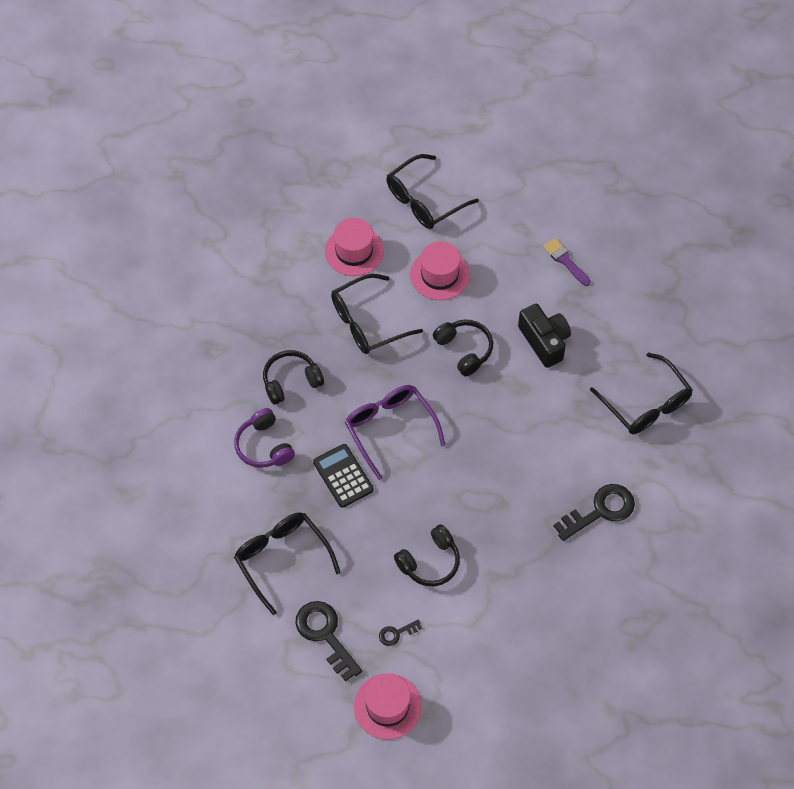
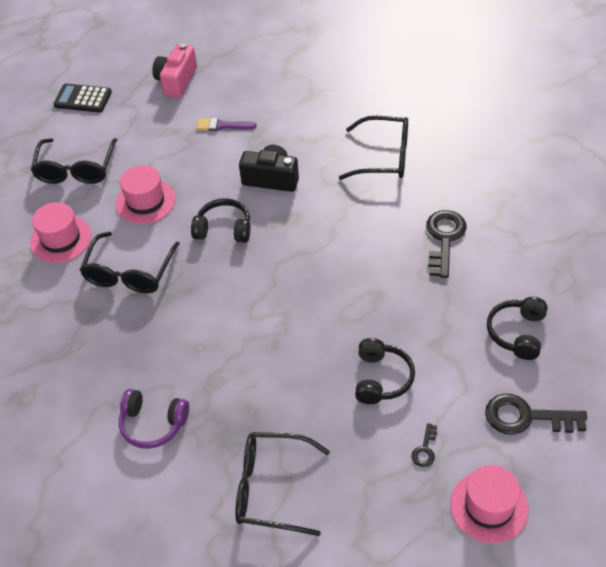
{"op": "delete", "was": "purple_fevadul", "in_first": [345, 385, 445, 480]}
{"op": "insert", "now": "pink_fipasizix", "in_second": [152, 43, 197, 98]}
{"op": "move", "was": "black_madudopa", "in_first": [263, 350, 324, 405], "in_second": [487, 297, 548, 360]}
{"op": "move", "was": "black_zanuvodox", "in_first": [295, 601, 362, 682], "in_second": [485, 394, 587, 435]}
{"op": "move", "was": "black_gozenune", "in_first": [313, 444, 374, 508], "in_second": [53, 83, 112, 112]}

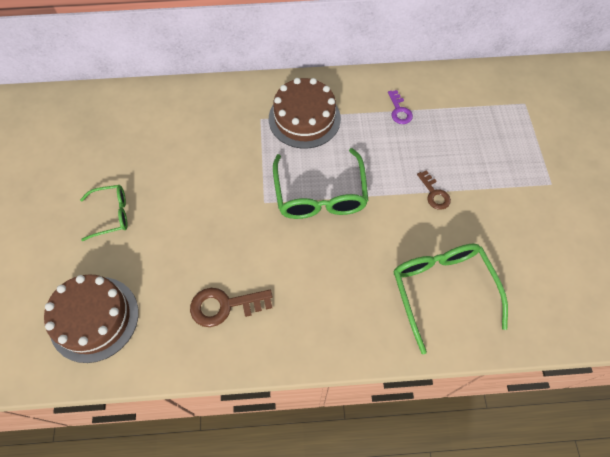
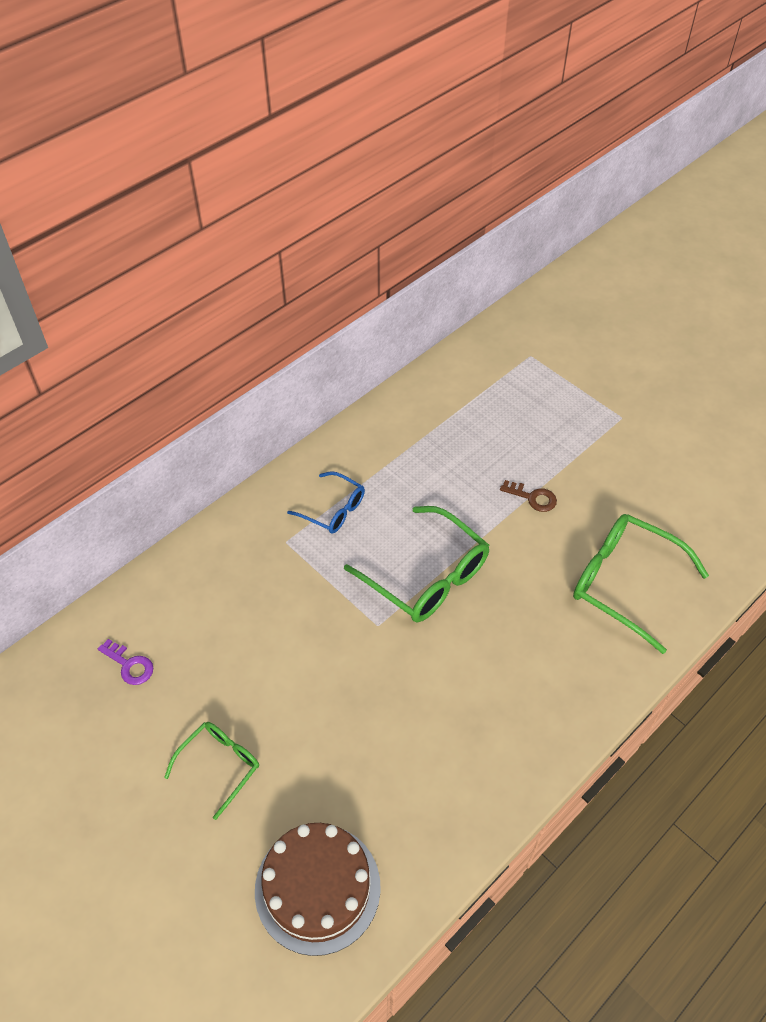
{"op": "delete", "was": "brown_zanuvodox", "in_first": [190, 288, 273, 327]}
{"op": "move", "was": "purple_zanuvodox", "in_first": [388, 90, 413, 124], "in_second": [98, 639, 153, 685]}
{"op": "replace", "was": "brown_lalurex", "now": "blue_fevadul", "in_first": [269, 78, 341, 148], "in_second": [287, 471, 365, 534]}

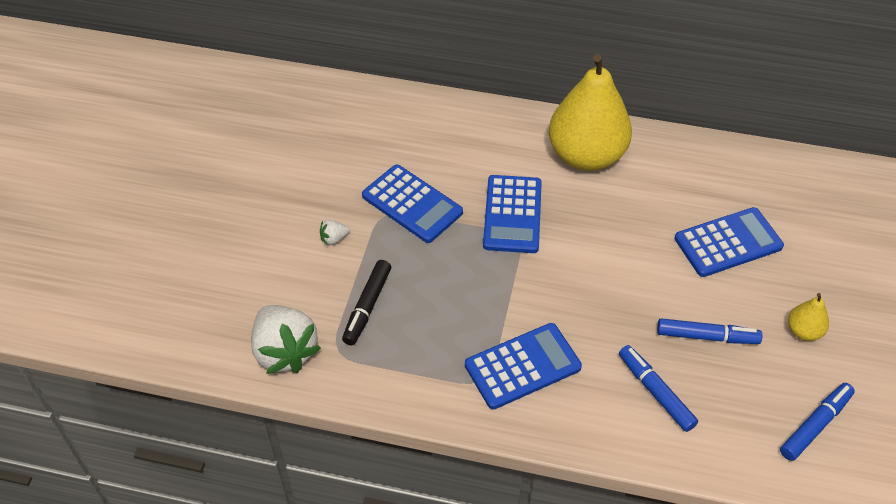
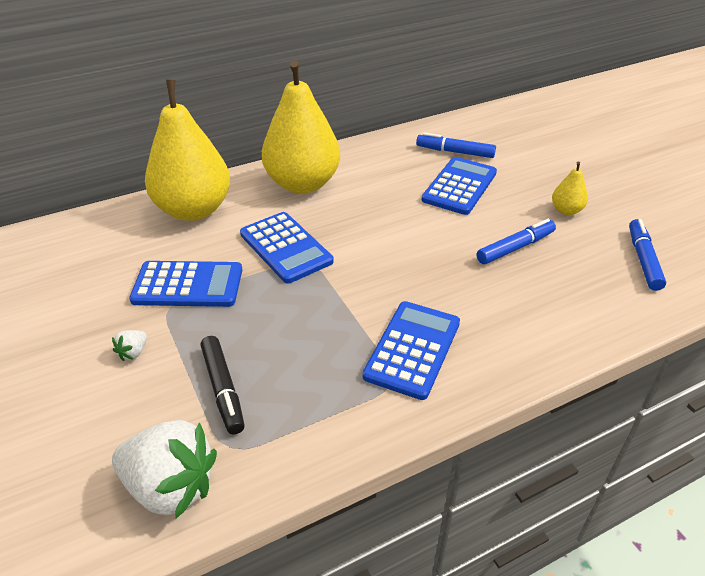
{"op": "insert", "now": "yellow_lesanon", "in_second": [145, 80, 230, 221]}
{"op": "move", "was": "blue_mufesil", "in_first": [619, 345, 698, 432], "in_second": [416, 133, 496, 158]}

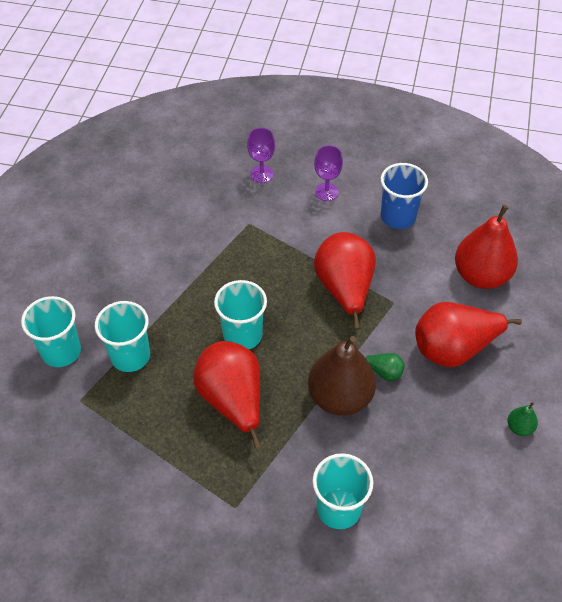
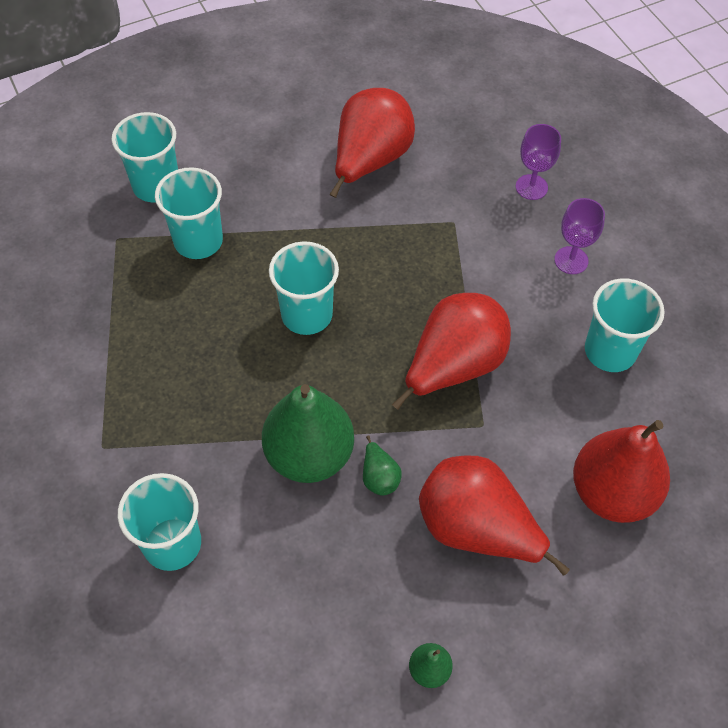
{"op": "move", "was": "red_lesanon", "in_first": [194, 341, 261, 448], "in_second": [330, 88, 415, 198]}
{"op": "recolor", "was": "brown_lesanon", "now": "green_lesanon", "in_first": [308, 336, 376, 416], "in_second": [262, 384, 354, 483]}
{"op": "recolor", "was": "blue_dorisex", "now": "turquoise_dorisex", "in_first": [381, 163, 428, 229], "in_second": [585, 278, 665, 372]}

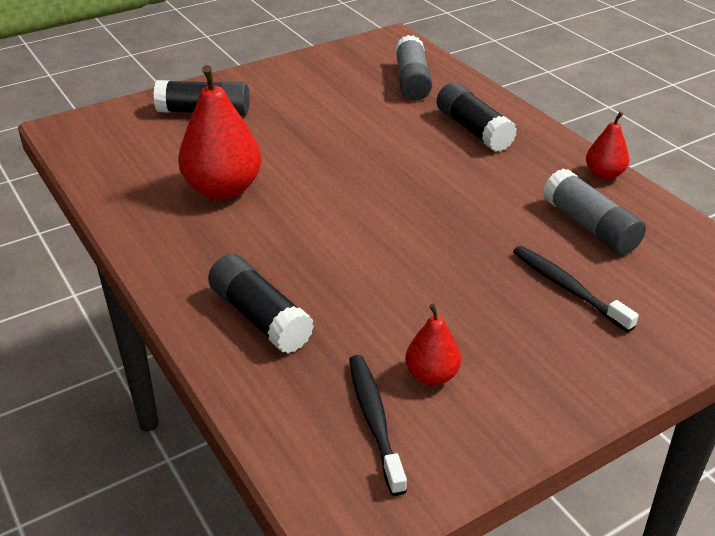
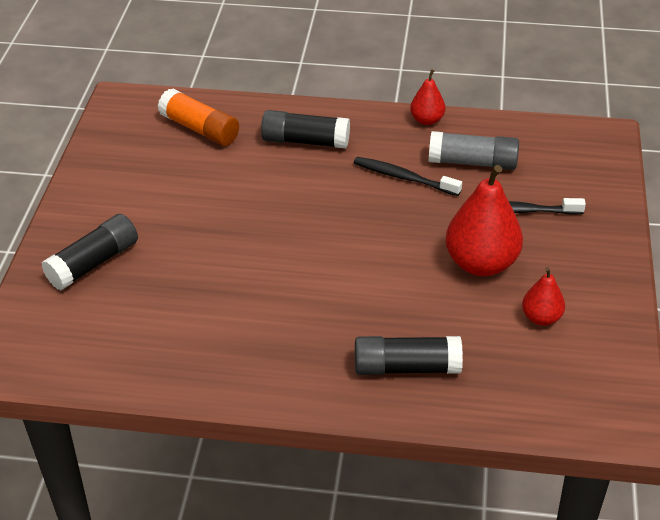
{"op": "move", "was": "red_lesanon", "in_first": [178, 65, 261, 200], "in_second": [445, 165, 523, 276]}
{"op": "move", "was": "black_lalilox", "in_first": [349, 355, 407, 496], "in_second": [354, 157, 462, 196]}
{"op": "recolor", "was": "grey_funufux", "now": "orange_funufux", "in_first": [395, 35, 432, 100], "in_second": [158, 88, 239, 146]}

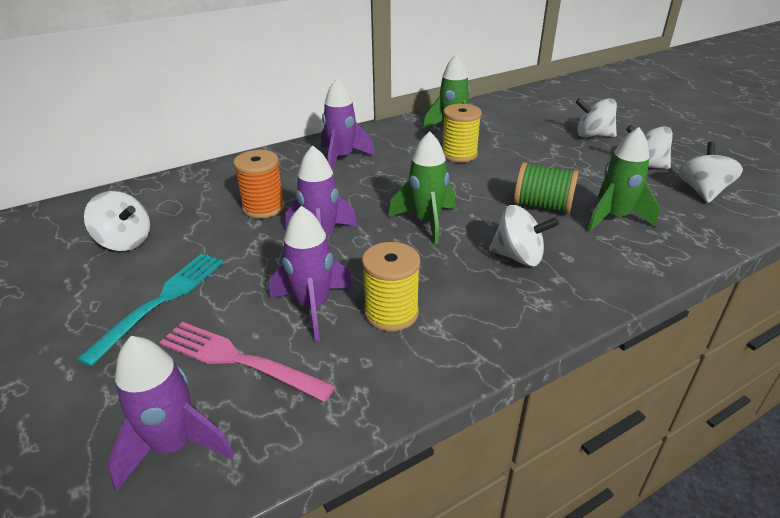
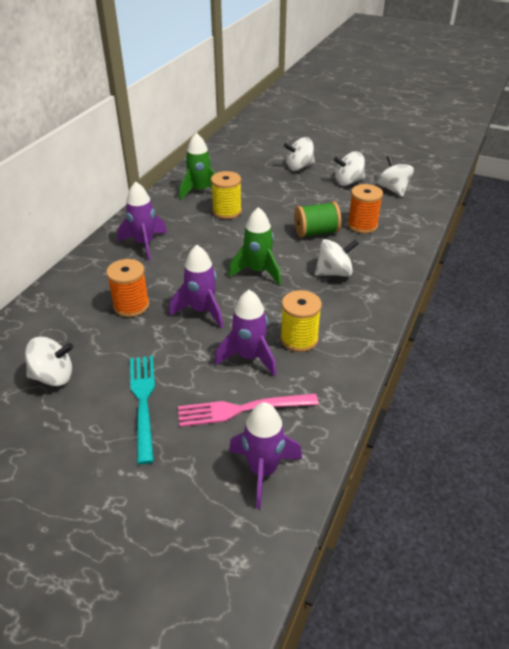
{"op": "replace", "was": "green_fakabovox", "now": "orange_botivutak", "in_first": [587, 127, 660, 232], "in_second": [348, 184, 383, 234]}

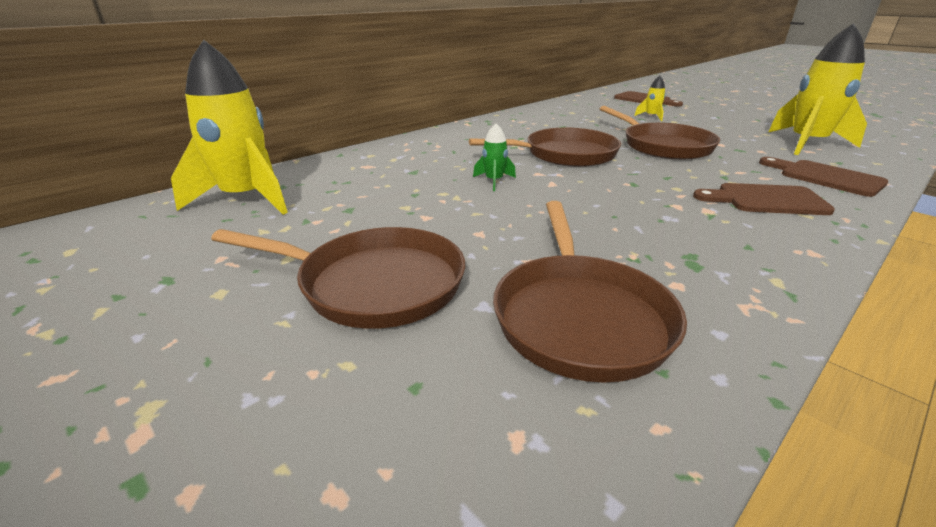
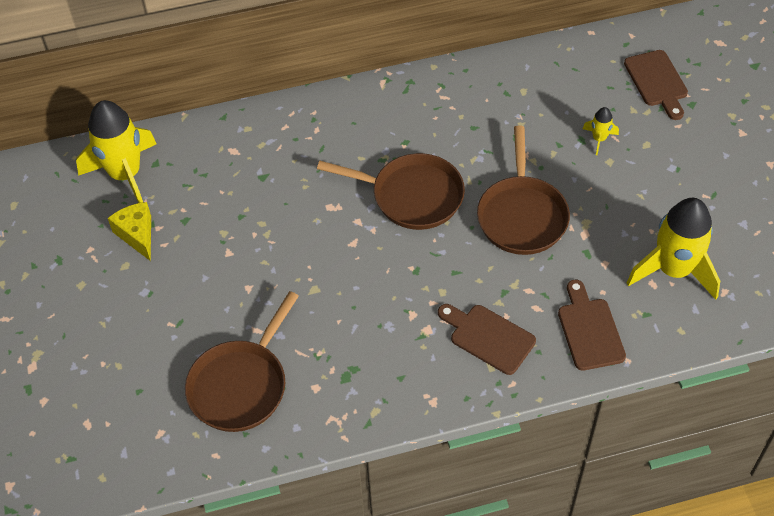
{"op": "delete", "was": "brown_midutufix", "in_first": [211, 227, 465, 329]}
{"op": "delete", "was": "green_fakabovox", "in_first": [473, 123, 516, 191]}
{"op": "insert", "now": "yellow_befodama", "in_second": [108, 202, 151, 261]}

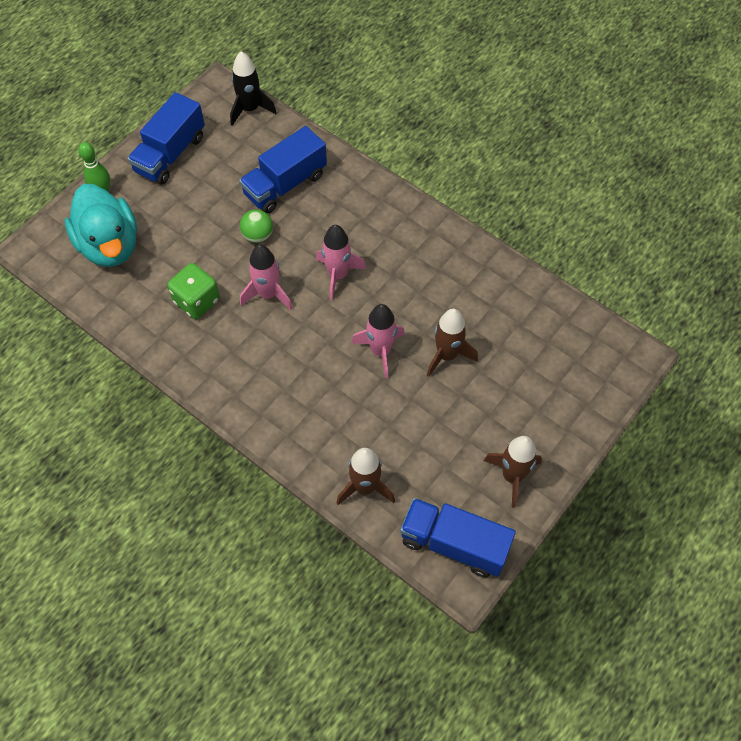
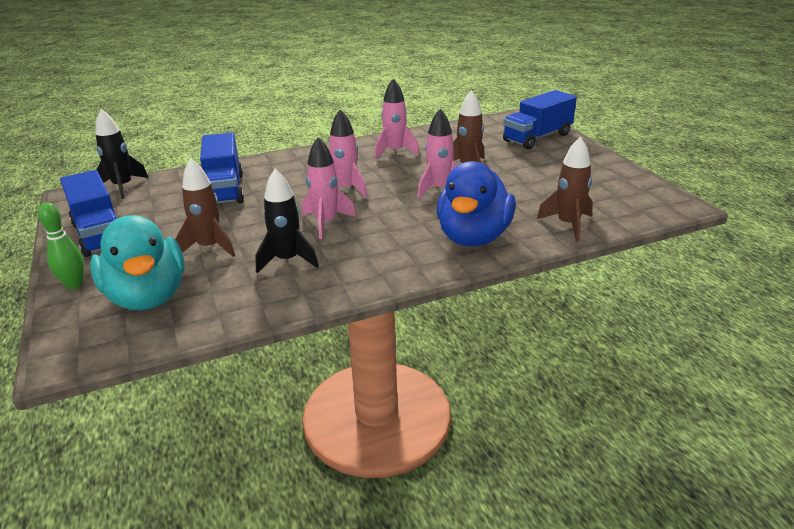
{"op": "delete", "was": "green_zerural", "in_first": [240, 209, 273, 243]}
{"op": "insert", "now": "pink_fakabovox", "in_second": [374, 78, 420, 159]}
{"op": "insert", "now": "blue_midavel", "in_second": [437, 161, 516, 246]}
{"op": "move", "was": "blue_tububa", "in_first": [400, 498, 516, 577], "in_second": [503, 90, 577, 150]}
{"op": "move", "was": "brown_fakabovox", "in_first": [484, 436, 542, 508], "in_second": [175, 158, 235, 257]}
{"op": "replace", "was": "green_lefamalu", "now": "black_fakabovox", "in_first": [167, 263, 220, 319], "in_second": [255, 169, 319, 273]}
{"op": "rotate", "was": "turquoise_midavel", "in_first": [65, 184, 137, 267], "in_second": [90, 215, 185, 311], "clockwise": 60}

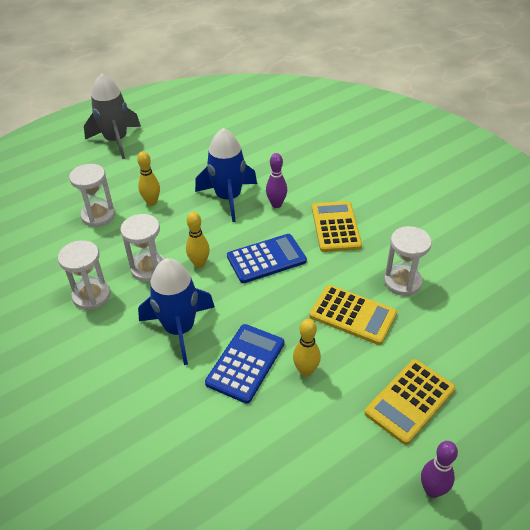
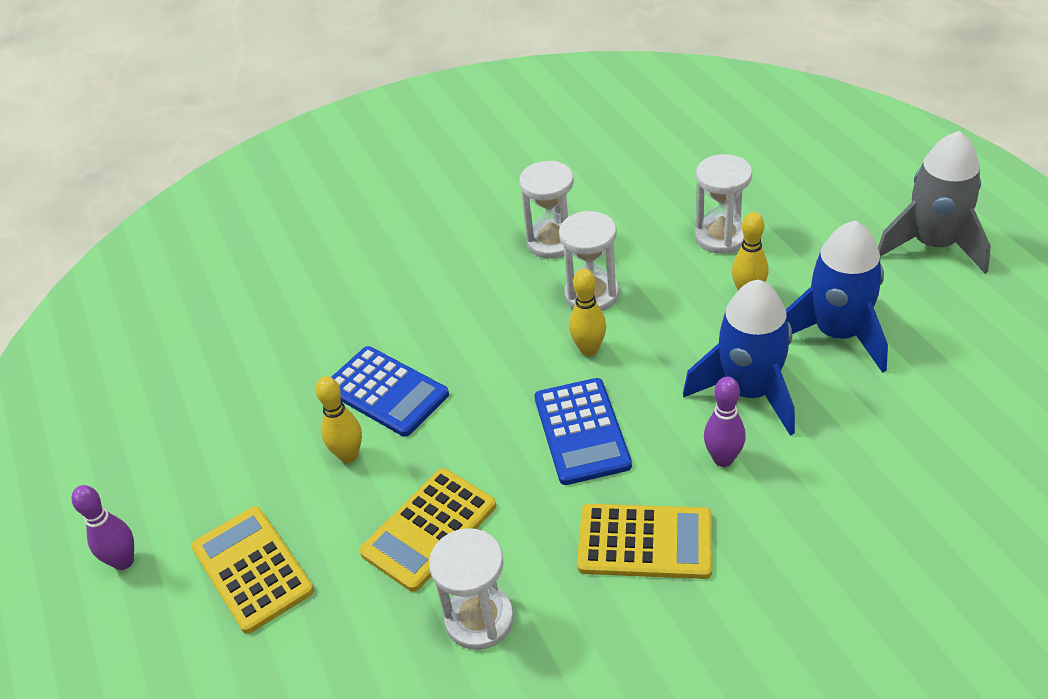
{"op": "move", "was": "blue_fakabovox", "in_first": [138, 258, 215, 365], "in_second": [786, 221, 888, 373]}

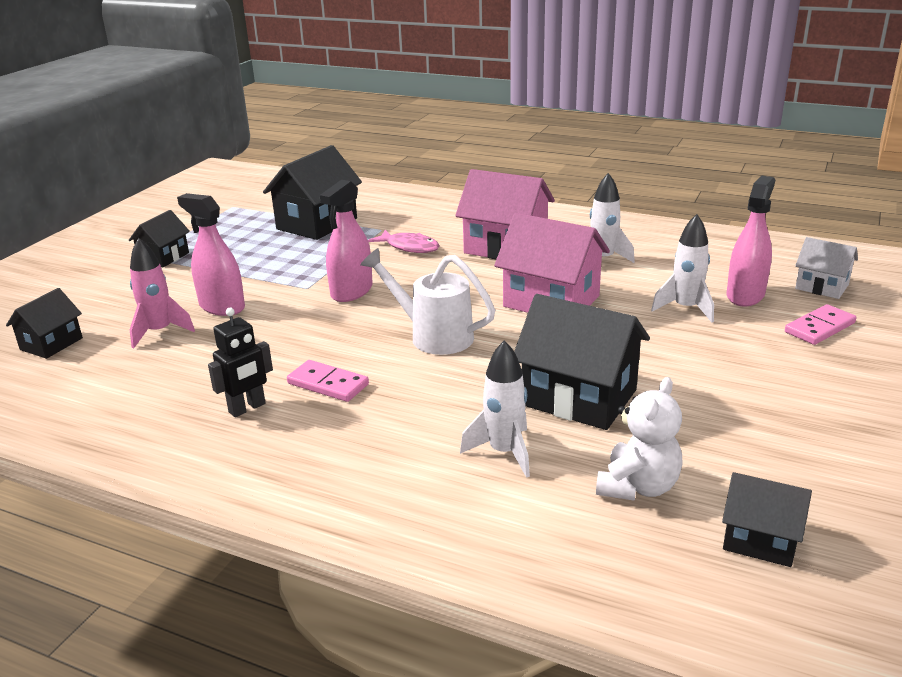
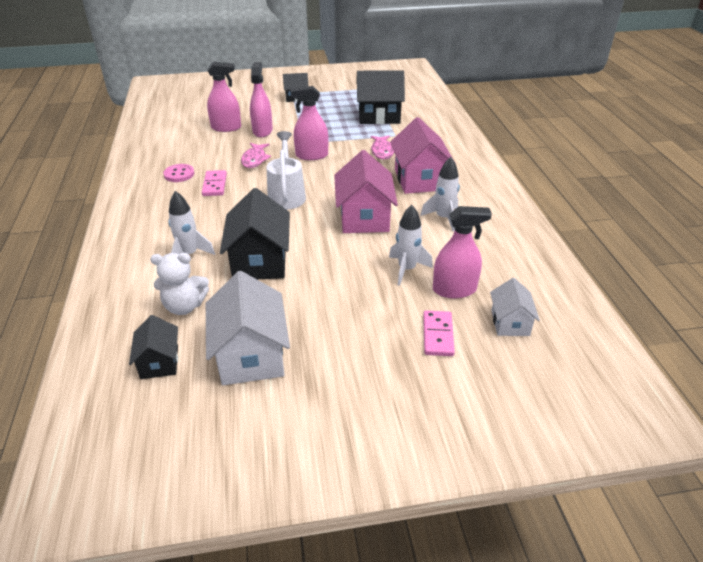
{"op": "delete", "was": "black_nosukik", "in_first": [6, 288, 83, 359]}
{"op": "insert", "now": "white_nosukik", "in_second": [206, 271, 290, 385]}
{"op": "insert", "now": "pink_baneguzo", "in_second": [241, 143, 271, 168]}
{"op": "replace", "was": "pink_fakabovox", "now": "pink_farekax", "in_first": [130, 238, 195, 348], "in_second": [207, 61, 241, 132]}
{"op": "replace", "was": "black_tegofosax", "now": "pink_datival", "in_first": [208, 308, 273, 417], "in_second": [163, 164, 194, 182]}
{"op": "rotate", "was": "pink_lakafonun", "in_first": [785, 304, 856, 345], "in_second": [423, 310, 455, 356], "clockwise": 75}

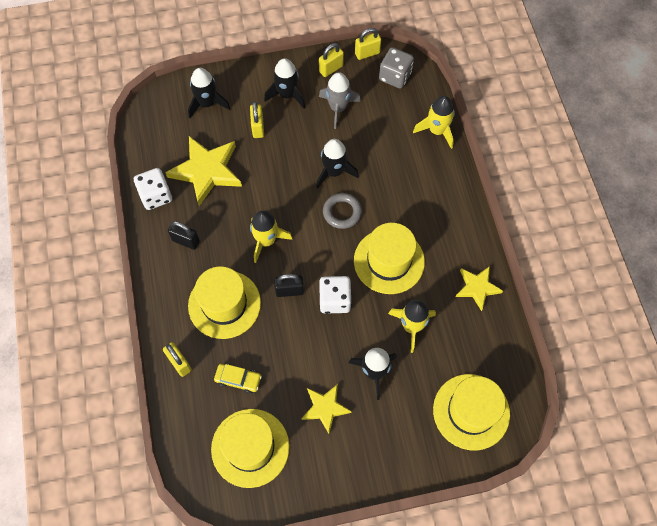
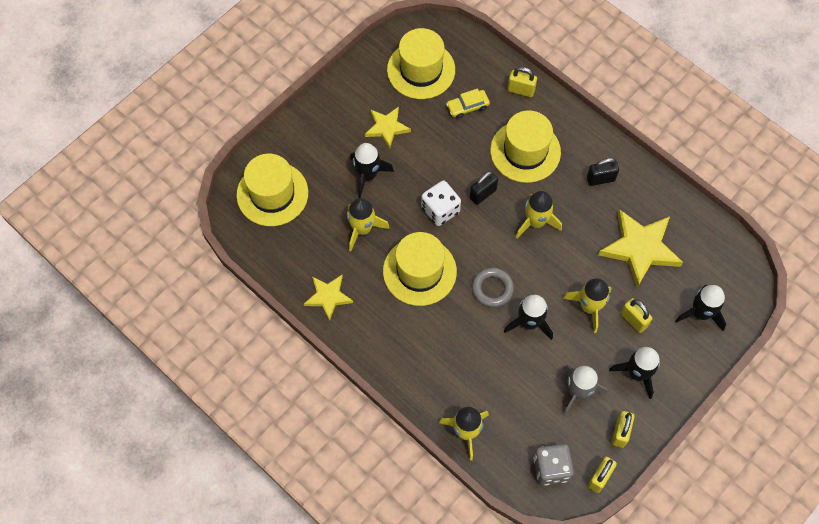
{"op": "delete", "was": "white_lefamalu", "in_first": [134, 168, 172, 210]}
{"op": "insert", "now": "yellow_fakabovox", "in_second": [563, 279, 612, 333]}

